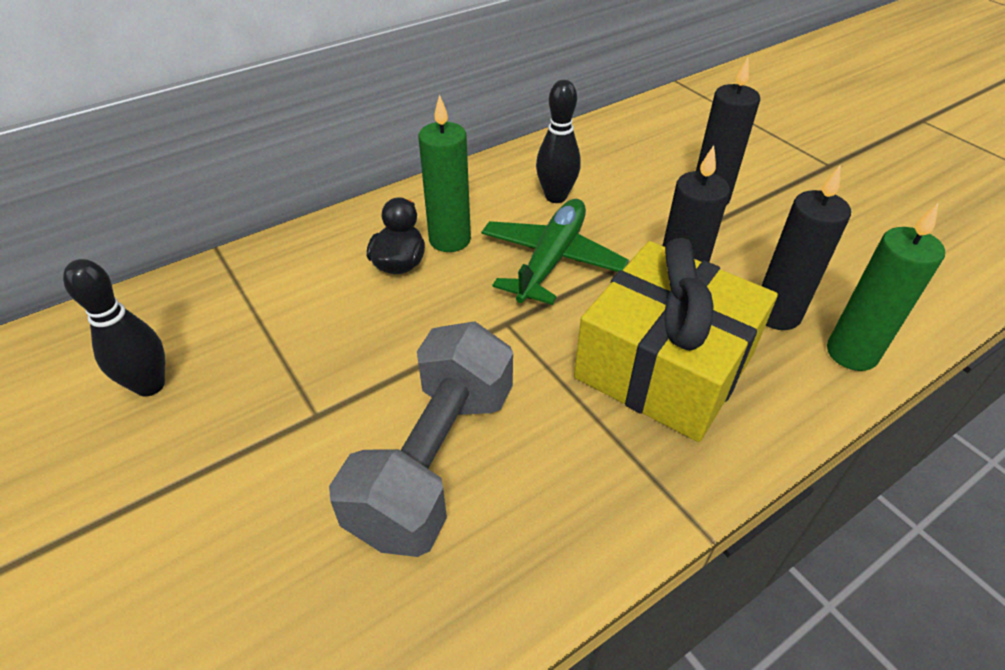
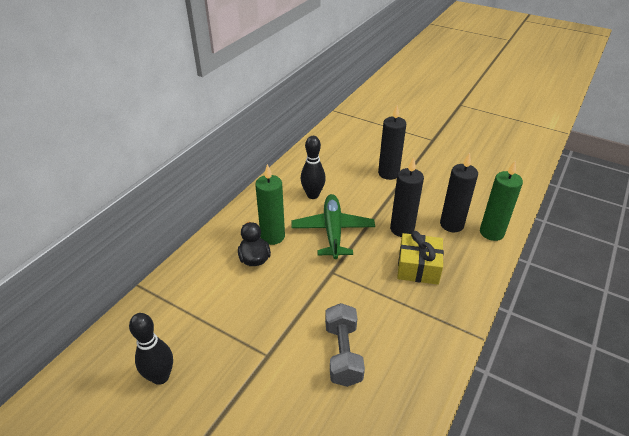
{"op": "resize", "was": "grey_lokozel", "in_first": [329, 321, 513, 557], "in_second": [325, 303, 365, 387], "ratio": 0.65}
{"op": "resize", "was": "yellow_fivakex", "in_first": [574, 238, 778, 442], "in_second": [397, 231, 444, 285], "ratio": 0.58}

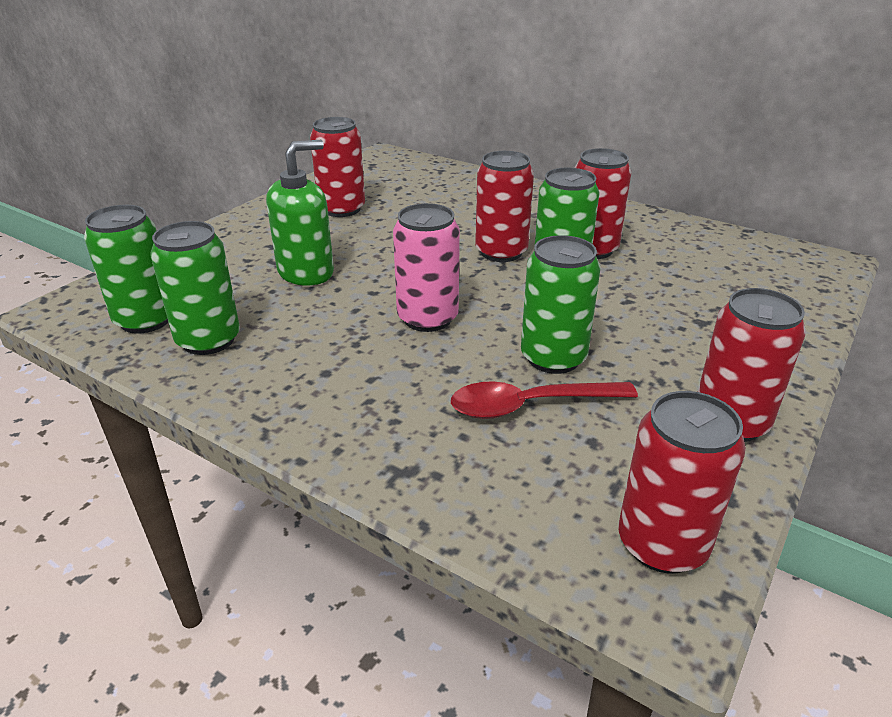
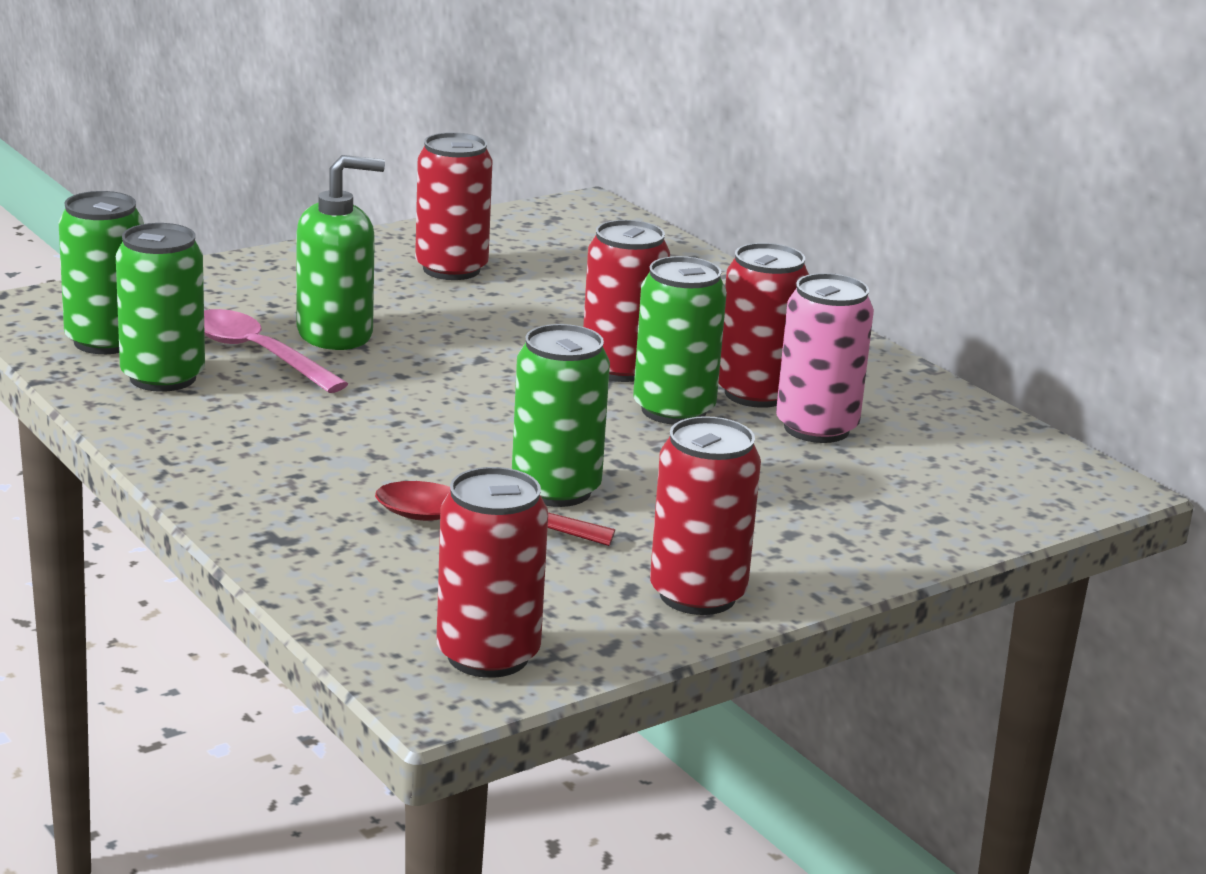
{"op": "insert", "now": "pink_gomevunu", "in_second": [204, 309, 348, 393]}
{"op": "move", "was": "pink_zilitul", "in_first": [393, 203, 460, 332], "in_second": [776, 273, 874, 443]}

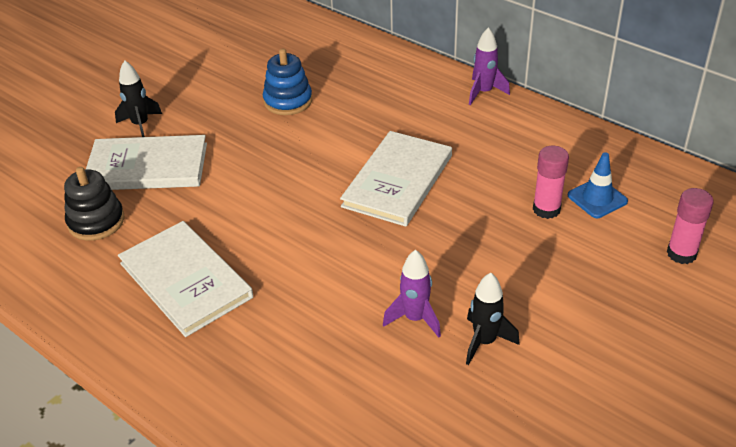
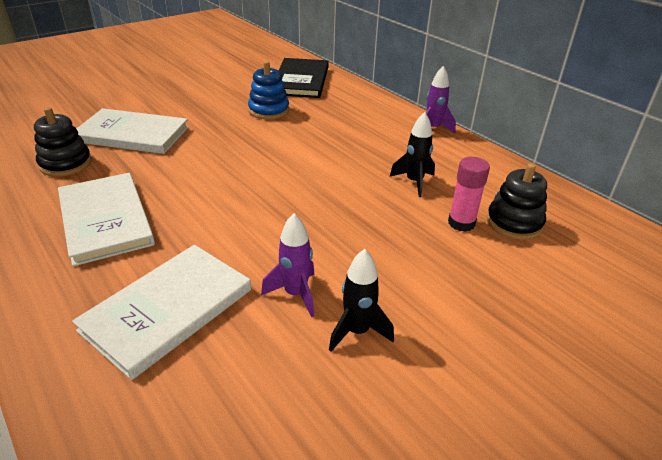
{"op": "delete", "was": "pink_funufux", "in_first": [667, 188, 714, 264]}
{"op": "insert", "now": "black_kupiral", "in_second": [278, 58, 328, 98]}
{"op": "move", "was": "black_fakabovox", "in_first": [115, 60, 162, 137], "in_second": [390, 112, 435, 197]}
{"op": "move", "was": "white_kupiral", "in_first": [340, 131, 452, 227], "in_second": [72, 245, 251, 380]}
{"op": "replace", "was": "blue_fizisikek", "now": "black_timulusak", "in_first": [568, 152, 628, 218], "in_second": [487, 163, 547, 240]}

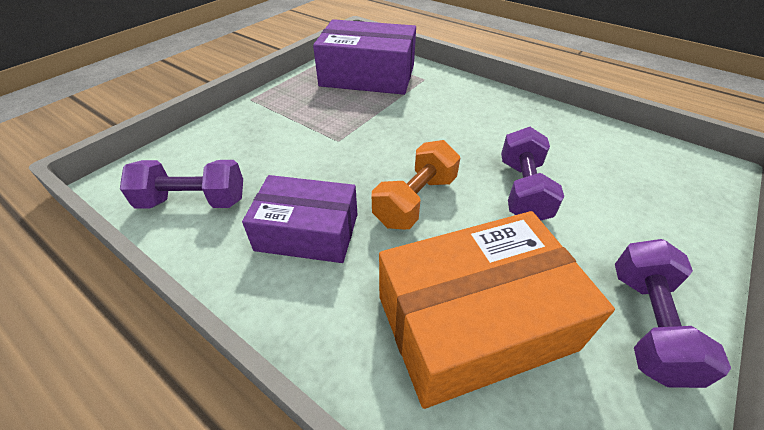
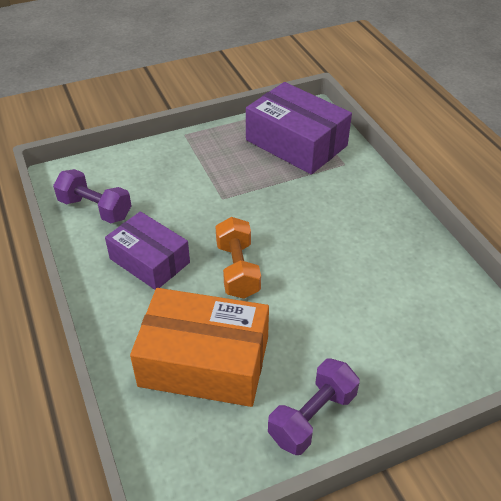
{"op": "delete", "was": "purple_lokozel", "in_first": [501, 127, 564, 220]}
{"op": "rotate", "was": "orange_lokozel", "in_first": [372, 140, 460, 229], "in_second": [215, 217, 261, 299], "clockwise": -75}

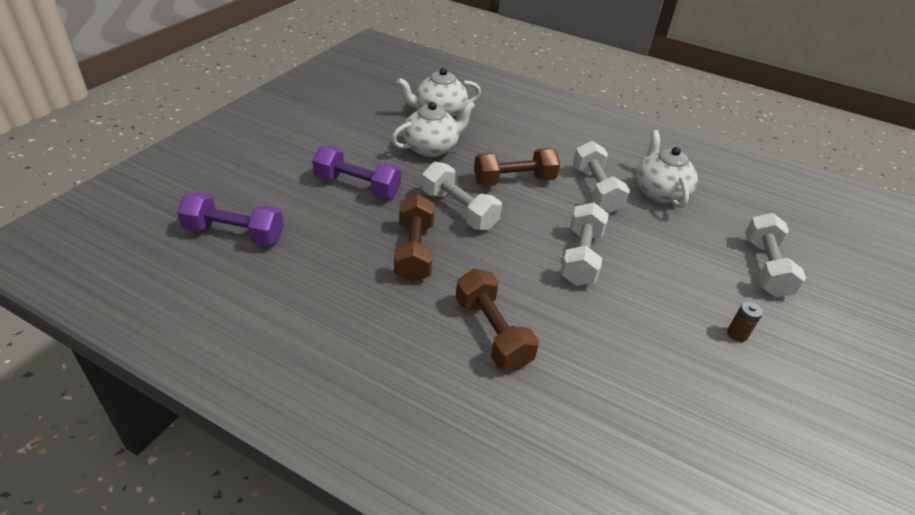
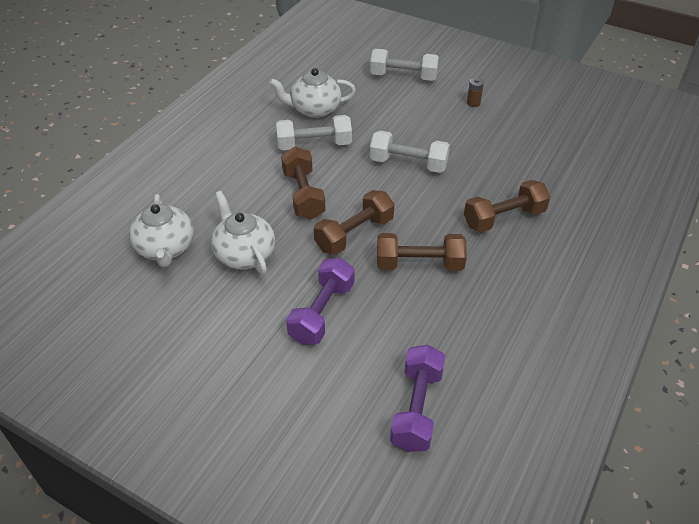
{"op": "recolor", "was": "white_lokozel", "now": "brown_lokozel", "in_first": [422, 162, 502, 230], "in_second": [314, 190, 394, 255]}

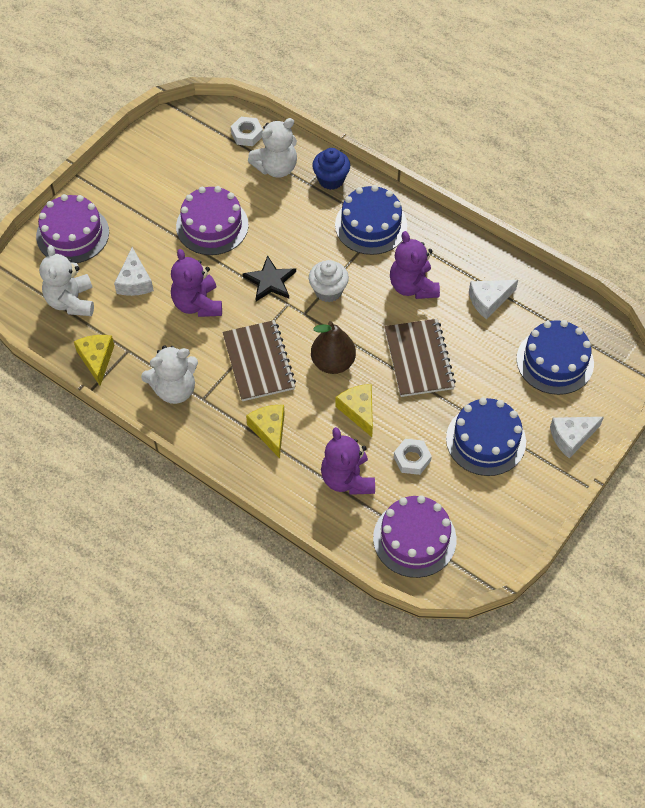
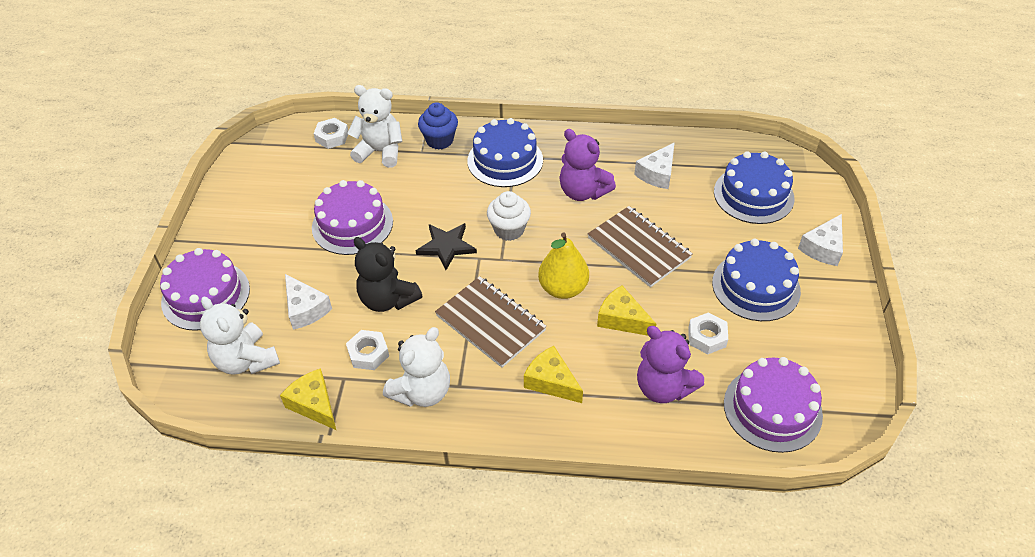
{"op": "insert", "now": "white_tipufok", "in_second": [346, 330, 389, 370]}
{"op": "recolor", "was": "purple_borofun", "now": "black_borofun", "in_first": [171, 249, 222, 317], "in_second": [354, 237, 422, 312]}
{"op": "recolor", "was": "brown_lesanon", "now": "yellow_lesanon", "in_first": [311, 321, 356, 374], "in_second": [538, 232, 589, 299]}
{"op": "rotate", "was": "white_borofun", "in_first": [248, 118, 297, 178], "in_second": [347, 85, 402, 168], "clockwise": -105}

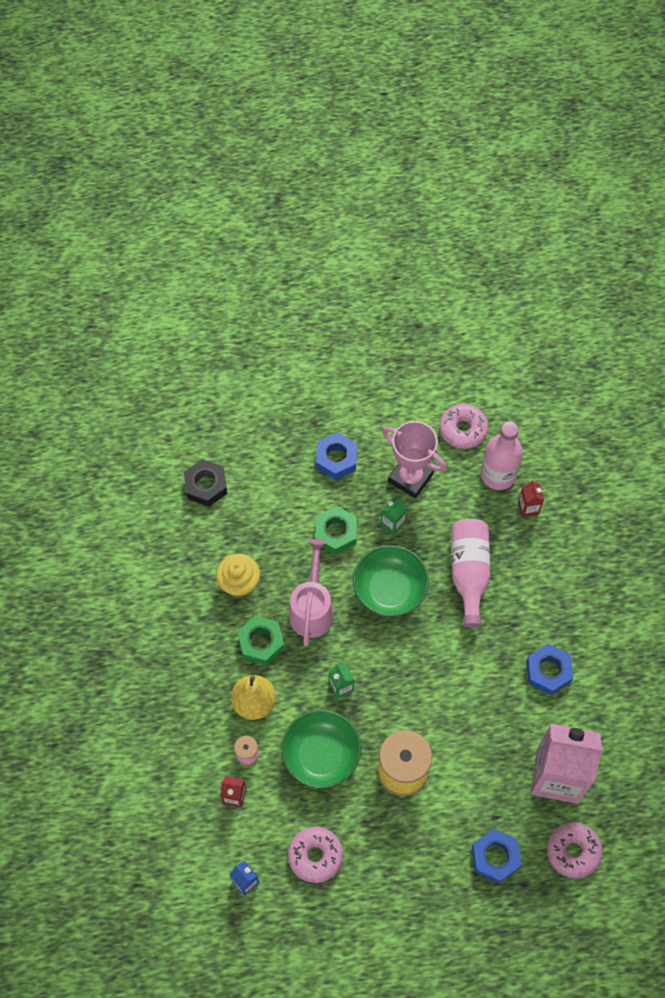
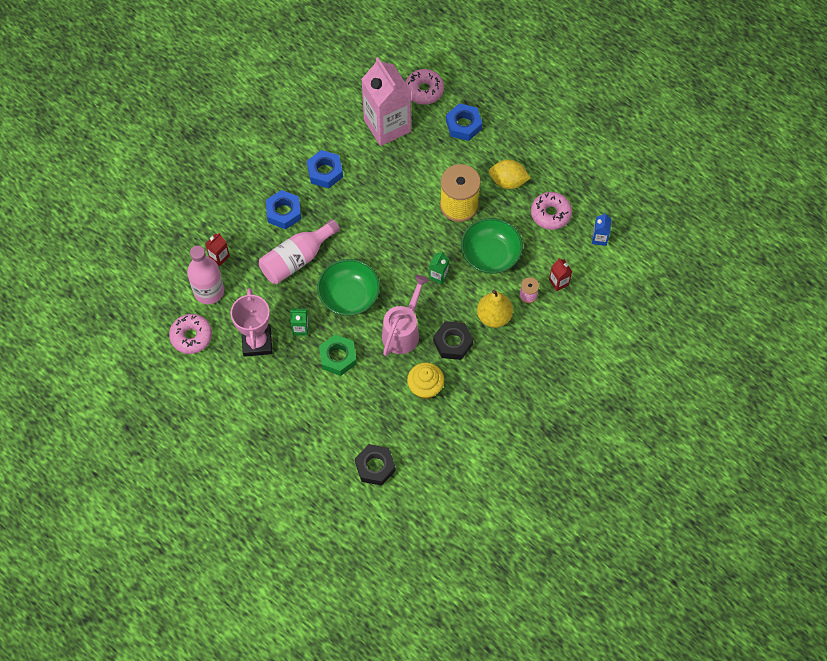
{"op": "insert", "now": "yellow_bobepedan", "in_second": [489, 160, 530, 189]}
{"op": "move", "was": "blue_tipufok", "in_first": [316, 432, 357, 480], "in_second": [266, 190, 301, 230]}
{"op": "recolor", "was": "green_tipufok", "now": "black_tipufok", "in_first": [238, 616, 284, 665], "in_second": [433, 321, 473, 360]}
{"op": "rotate", "was": "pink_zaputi", "in_first": [289, 539, 334, 646], "in_second": [382, 275, 429, 356], "clockwise": 150}

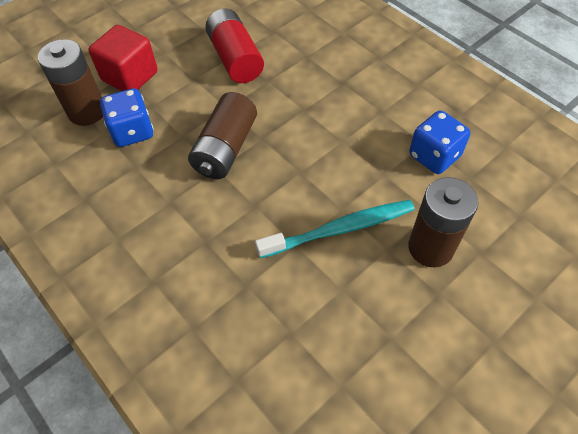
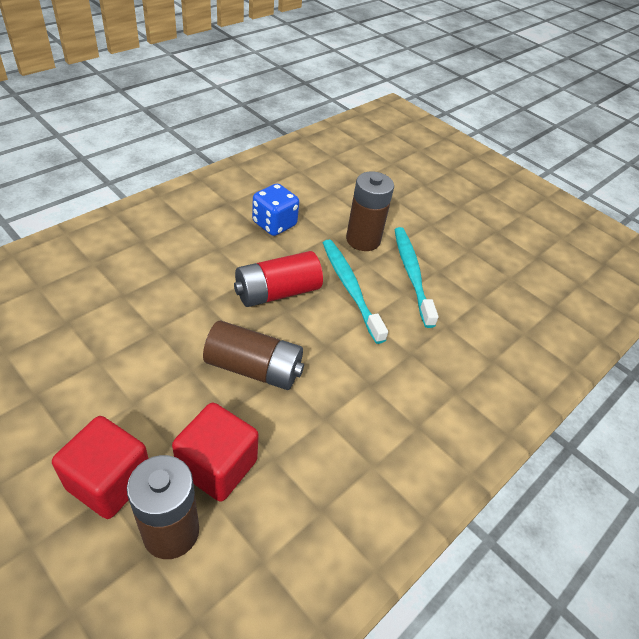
{"op": "insert", "now": "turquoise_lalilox", "in_second": [394, 227, 438, 328]}
{"op": "move", "was": "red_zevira", "in_first": [205, 8, 264, 83], "in_second": [234, 251, 323, 307]}
{"op": "replace", "was": "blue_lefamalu", "now": "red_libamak", "in_first": [100, 88, 154, 147], "in_second": [172, 403, 259, 502]}

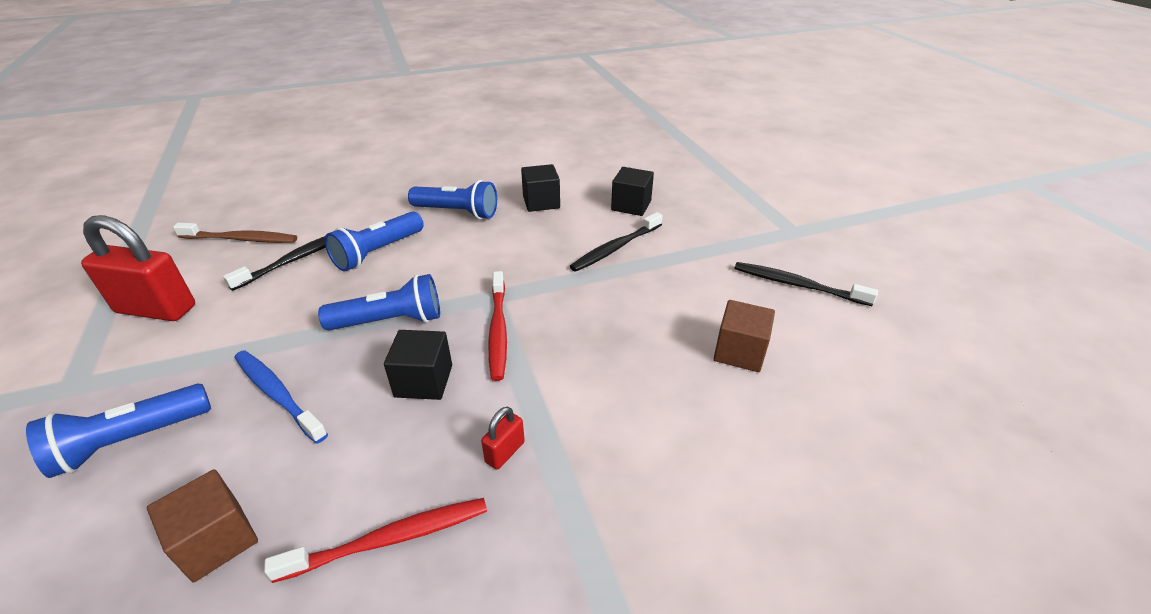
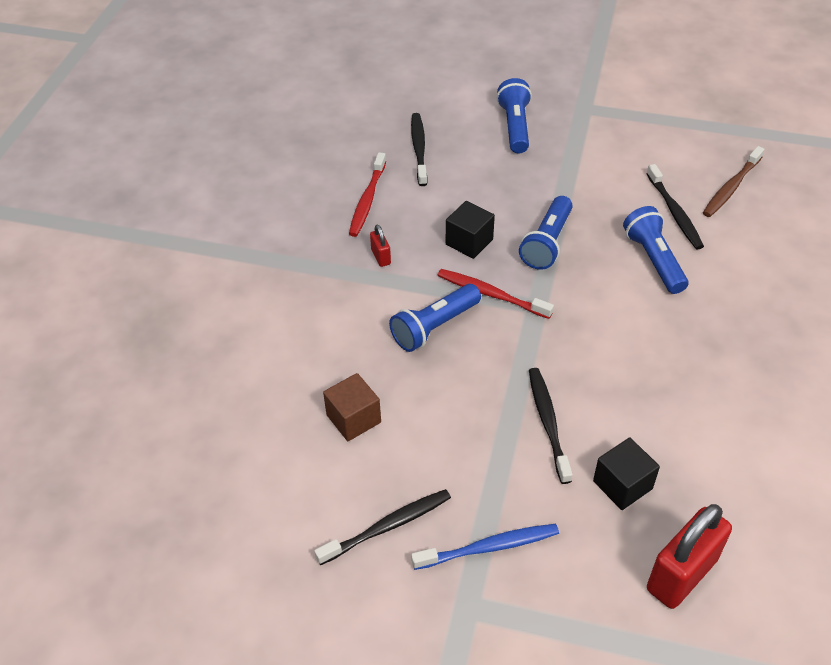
{"op": "delete", "was": "black_libamak", "in_first": [521, 164, 560, 212]}
{"op": "move", "was": "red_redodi", "in_first": [81, 215, 195, 321], "in_second": [647, 504, 732, 609]}
{"op": "move", "was": "blue_lalilox", "in_first": [234, 350, 328, 444], "in_second": [411, 524, 559, 570]}
{"op": "move", "was": "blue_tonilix", "in_first": [408, 180, 497, 219], "in_second": [389, 284, 481, 352]}
{"op": "replace", "was": "brown_libamak", "now": "black_lalilox", "in_first": [147, 469, 258, 583], "in_second": [411, 113, 428, 186]}

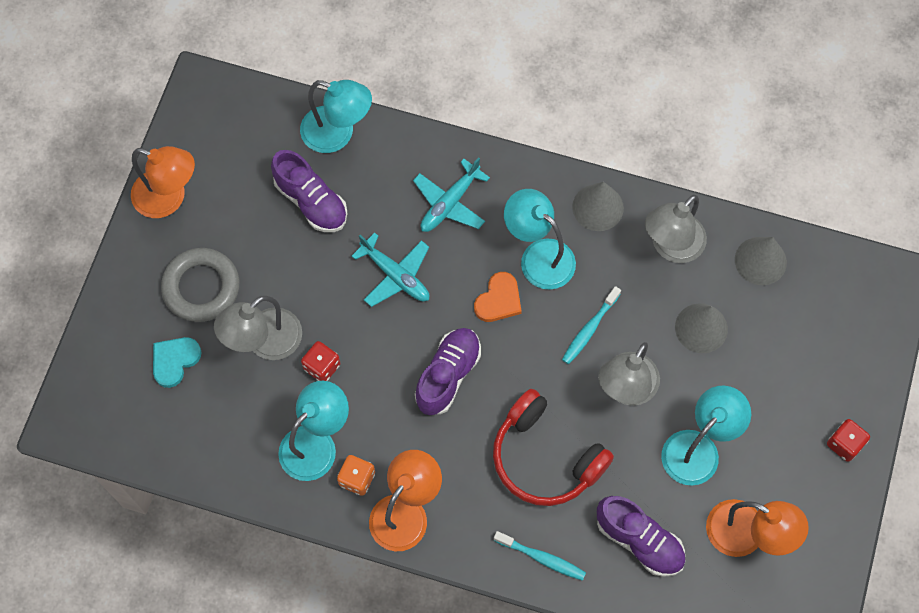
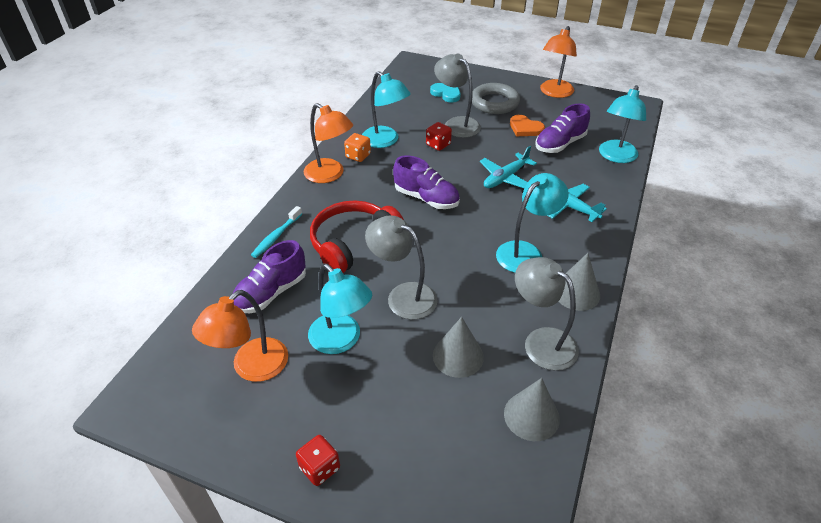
{"op": "delete", "was": "turquoise_lalilox", "in_first": [562, 286, 621, 364]}
{"op": "move", "was": "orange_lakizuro", "in_first": [474, 272, 522, 322], "in_second": [510, 115, 545, 136]}

